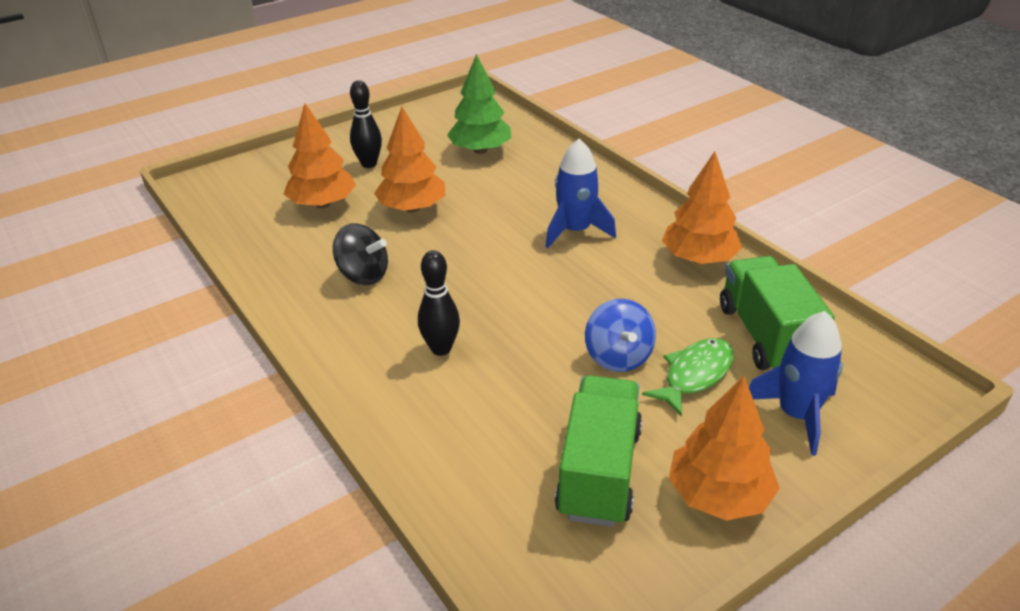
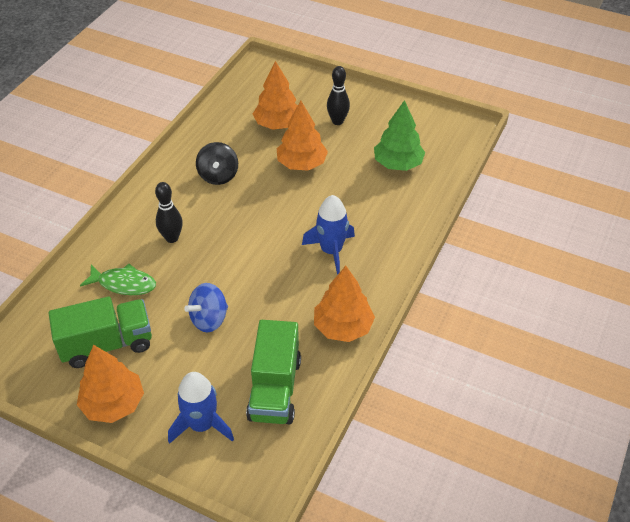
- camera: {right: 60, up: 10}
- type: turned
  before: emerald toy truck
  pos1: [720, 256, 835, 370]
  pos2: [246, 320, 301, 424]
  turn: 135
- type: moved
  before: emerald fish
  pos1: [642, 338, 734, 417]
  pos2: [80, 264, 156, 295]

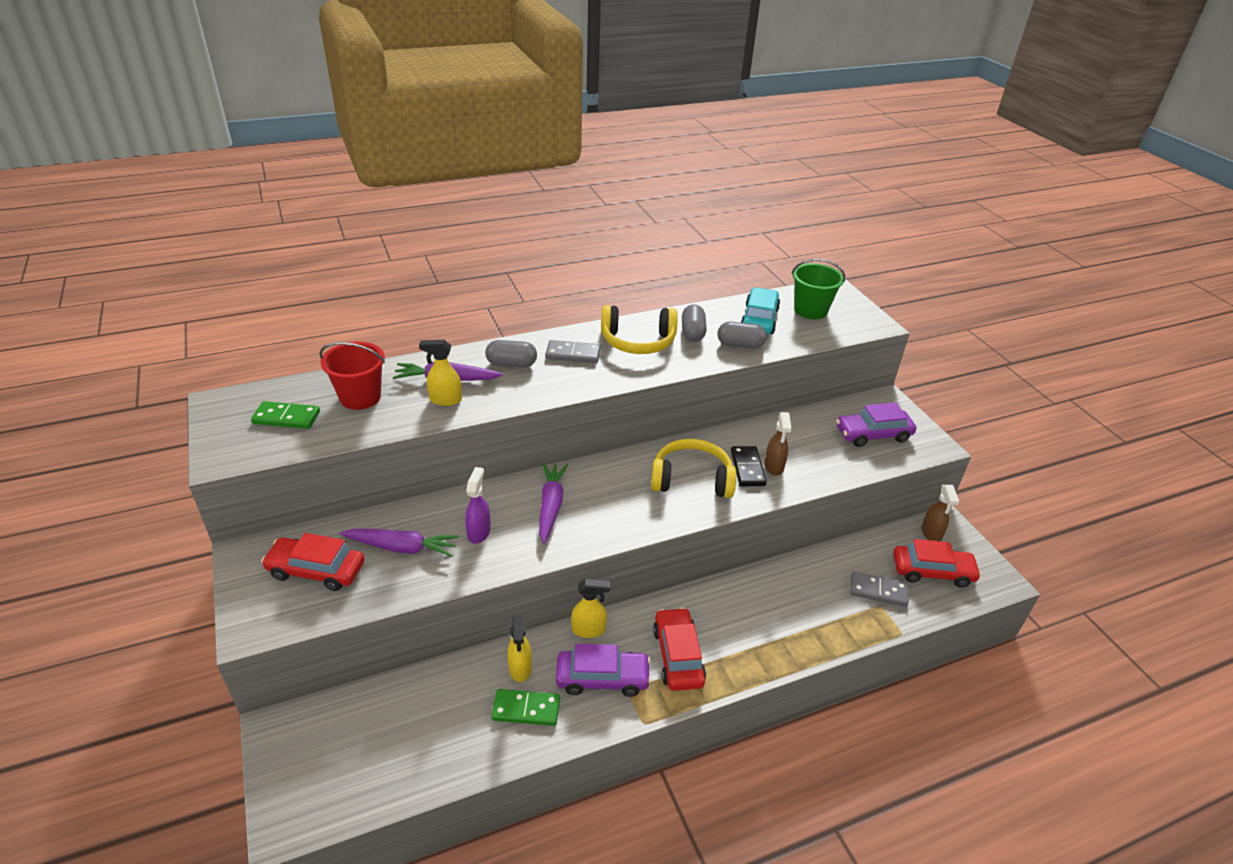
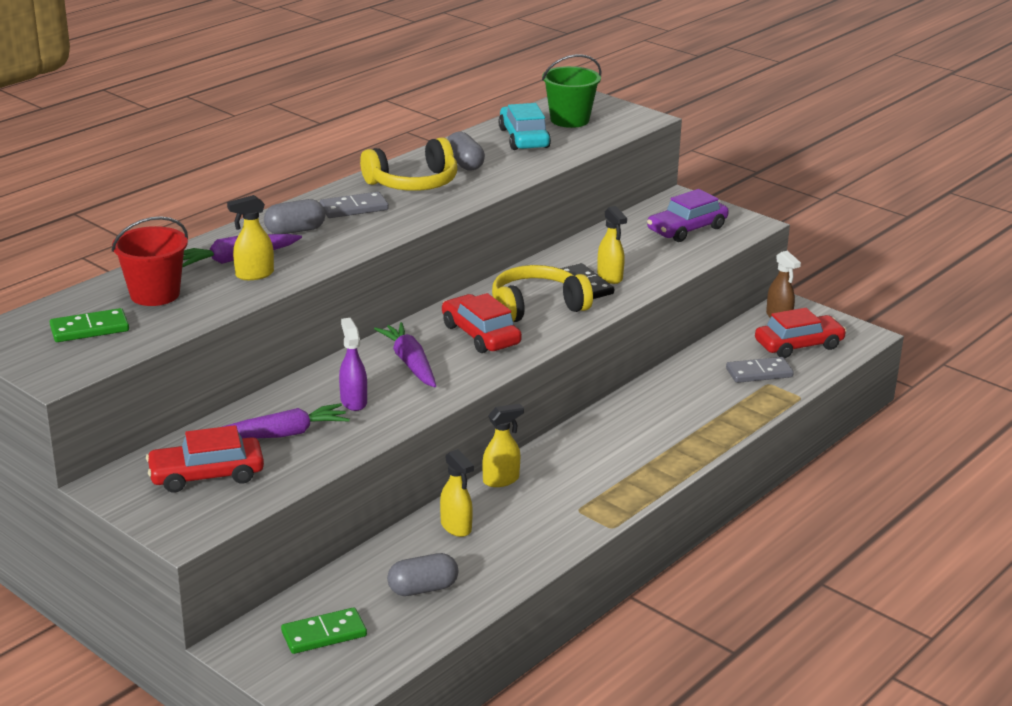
- camera: {right: -25, up: -10}
- type: moved
  before: ash-grey pill shape
  pos1: [717, 322, 767, 349]
  pos2: [387, 553, 458, 596]
- type: recoloured
  before: dark brown sprayer
  after: golden sprayer
  pos1: [764, 412, 792, 476]
  pos2: [597, 206, 627, 284]
- type: moved
  before: red automobile
  pos1: [653, 607, 706, 691]
  pos2: [442, 293, 522, 353]
- type: removed
  before: royal purple automobile
  pos1: [556, 644, 651, 697]
- type: moved
  before: emerald domino tile
  pos1: [491, 689, 560, 726]
  pos2: [281, 607, 367, 654]

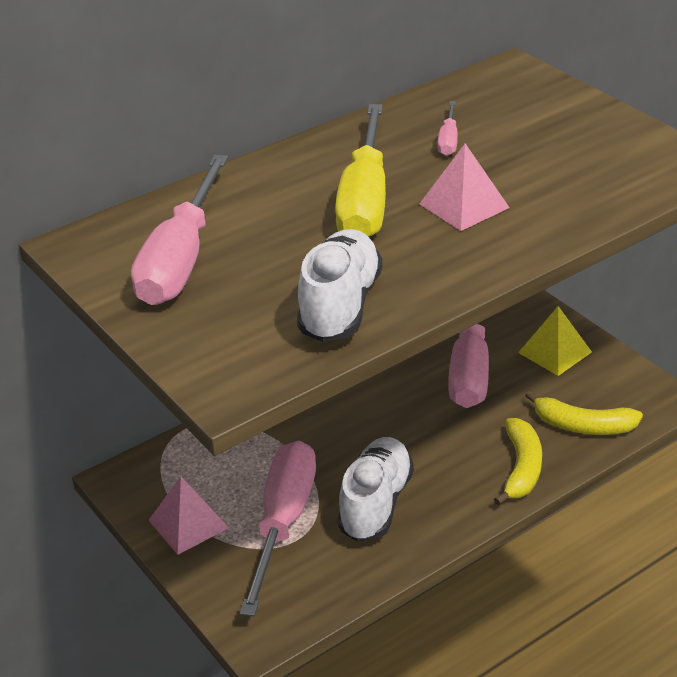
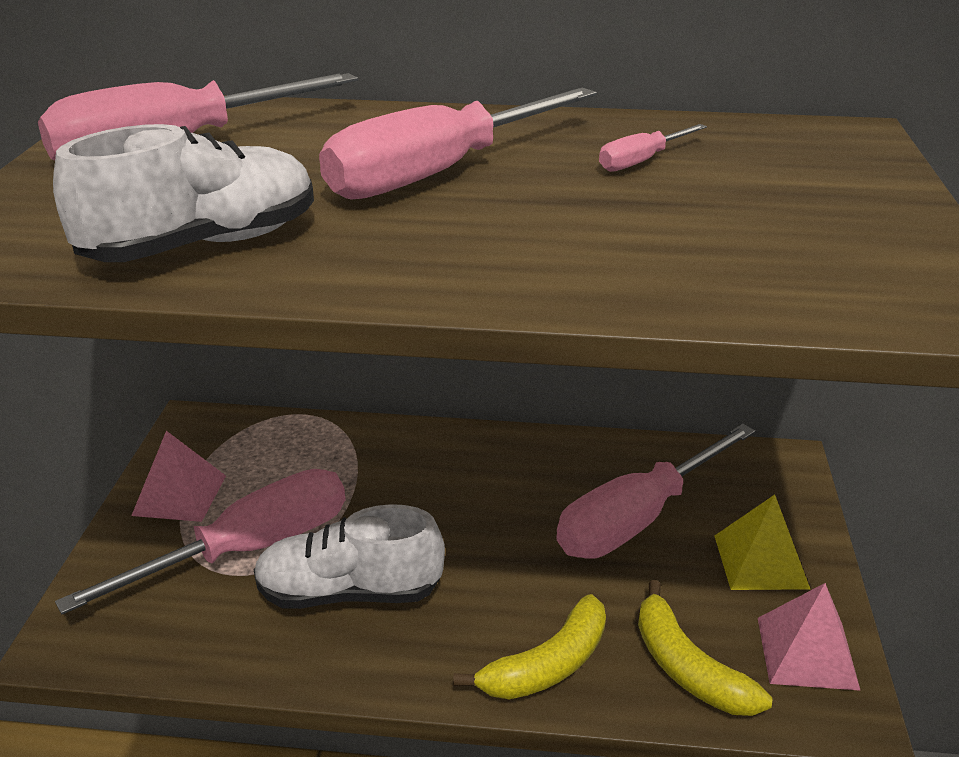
- camera: {right: 40, up: -5}
- type: recoloured
  before: golden hand screwdriver
  after: rosy hand screwdriver
  pos1: [335, 104, 386, 237]
  pos2: [319, 88, 597, 199]
- type: moved
  before: rosy solid pyramid
  pos1: [420, 144, 510, 231]
  pos2: [758, 583, 861, 691]
- type: turned
  before: snow-white sneaker
  pos1: [337, 437, 414, 542]
  pos2: [254, 504, 445, 609]
  turn: -150

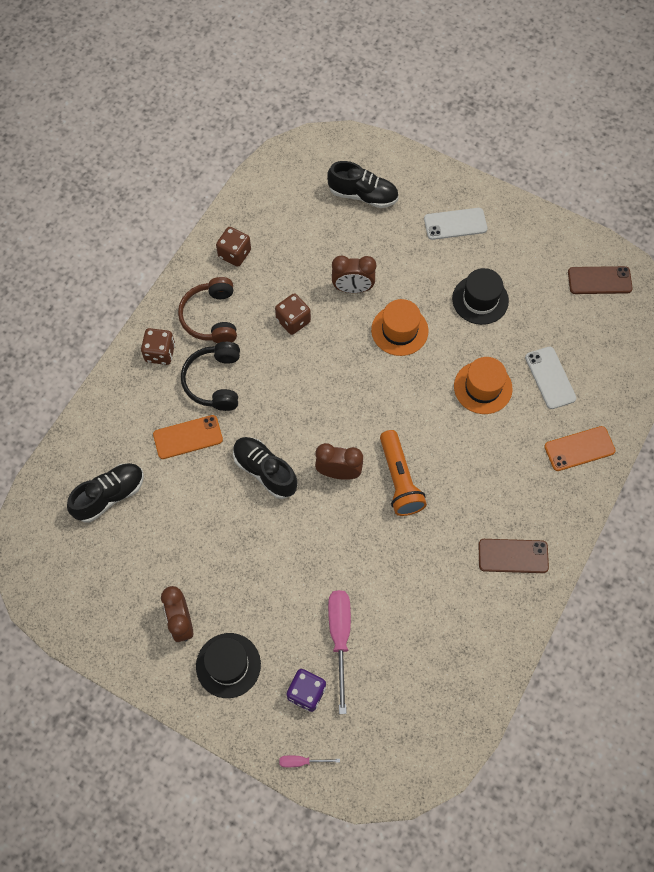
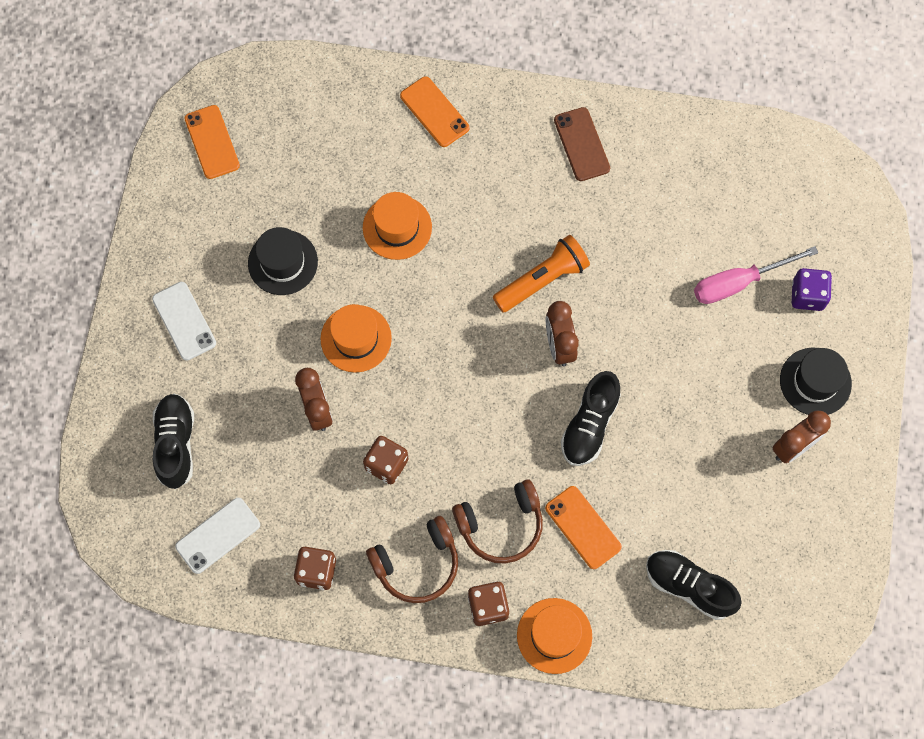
- camera: {right: -110, up: 5}
- type: recoloured
  before: dark brown mobile phone
  after: orange-coloured mobile phone
  pos1: [568, 266, 633, 294]
  pos2: [184, 105, 240, 179]
- type: recoloured
  before: jet-black headphones
  after: dark brown headphones
  pos1: [181, 342, 240, 411]
  pos2: [452, 479, 543, 563]
- type: moved
  before: snow-white mobile phone
  pos1: [525, 346, 577, 409]
  pos2: [175, 498, 260, 574]
- type: removed
  before: rosy hand screwdriver
  pos1: [279, 756, 340, 767]
- type: added
  after: orange-coloured tall hat
  pos2: [517, 598, 592, 674]

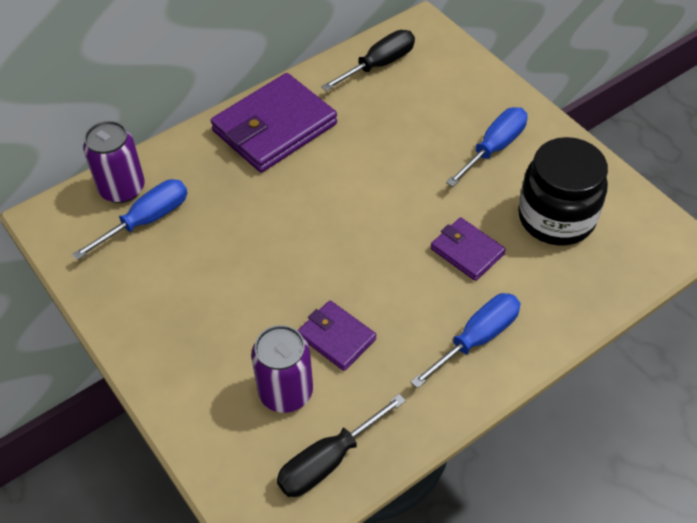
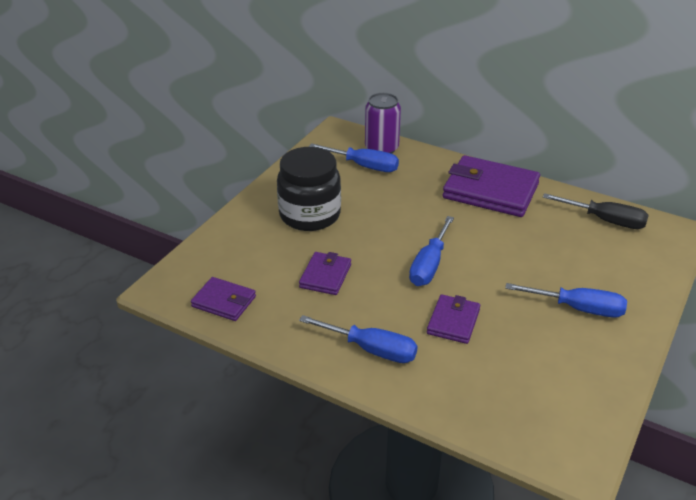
- camera: {right: 65, up: -15}
- type: moved
  before: jet-black jam jar
  pos1: [518, 137, 608, 245]
  pos2: [277, 147, 341, 231]
- type: removed
  before: royal purple can
  pos1: [251, 325, 313, 413]
- type: replaced
  before: jet-black hand screwdriver
  after: royal purple wallet
  pos1: [277, 394, 406, 497]
  pos2: [191, 277, 256, 321]
- type: added
  after: blue hand screwdriver
  pos2: [409, 216, 454, 286]

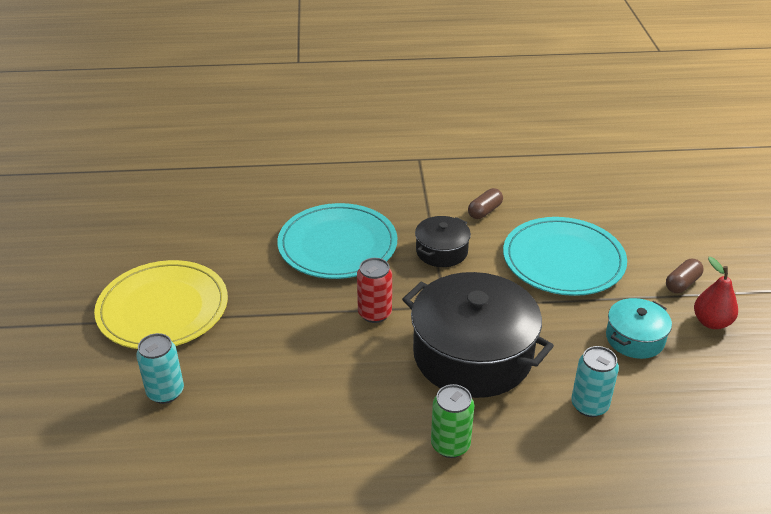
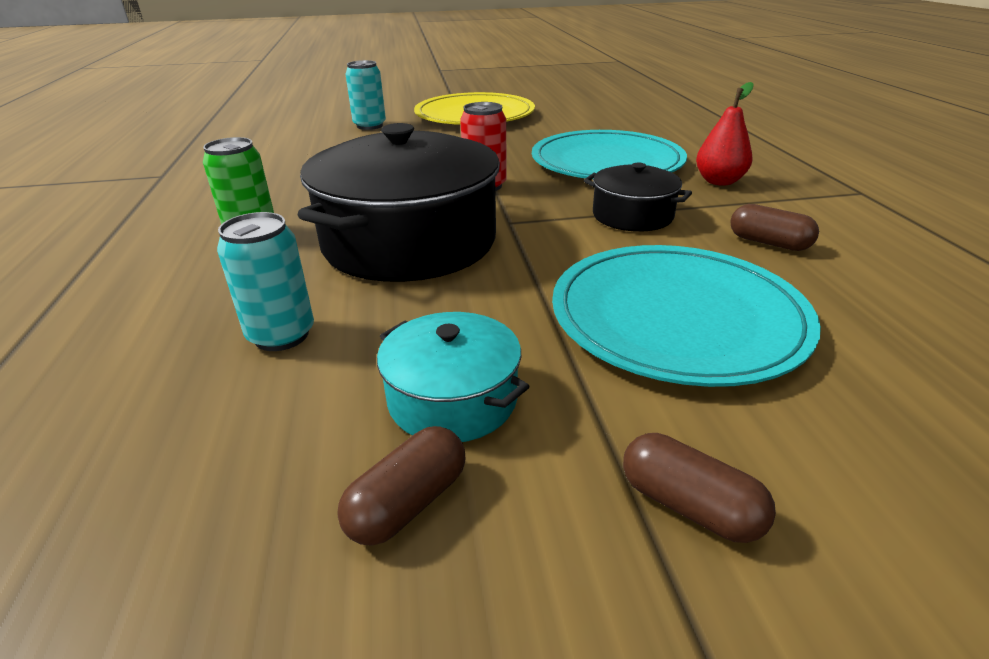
- camera: {right: 85, up: -5}
- type: moved
  before: red pear fruit
  pos1: [694, 257, 738, 329]
  pos2: [696, 82, 754, 186]
- type: added
  after: dark brown pill shape
  pos2: [337, 426, 465, 546]

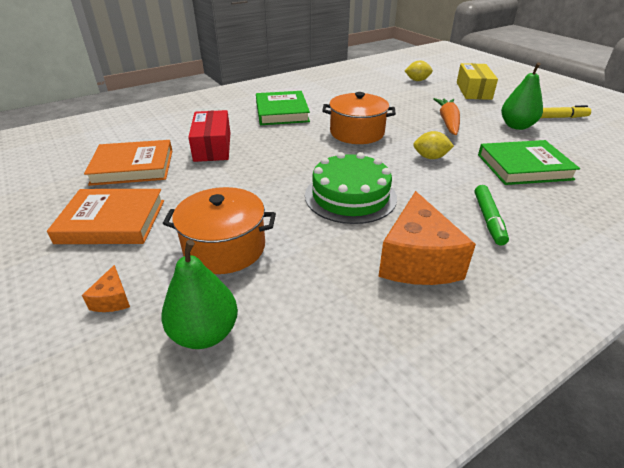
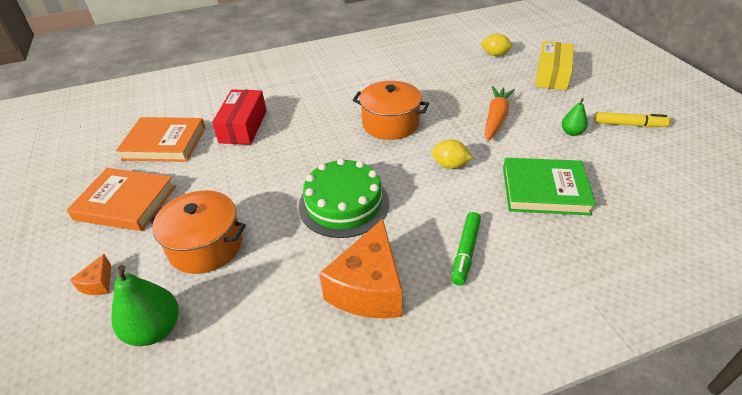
- camera: {right: 15, up: 5}
- type: resized
  before: emerald pear fruit
  pos1: [501, 62, 543, 130]
  pos2: [562, 98, 588, 136]
  scale: 0.58
- type: removed
  before: emerald book
  pos1: [256, 91, 310, 125]

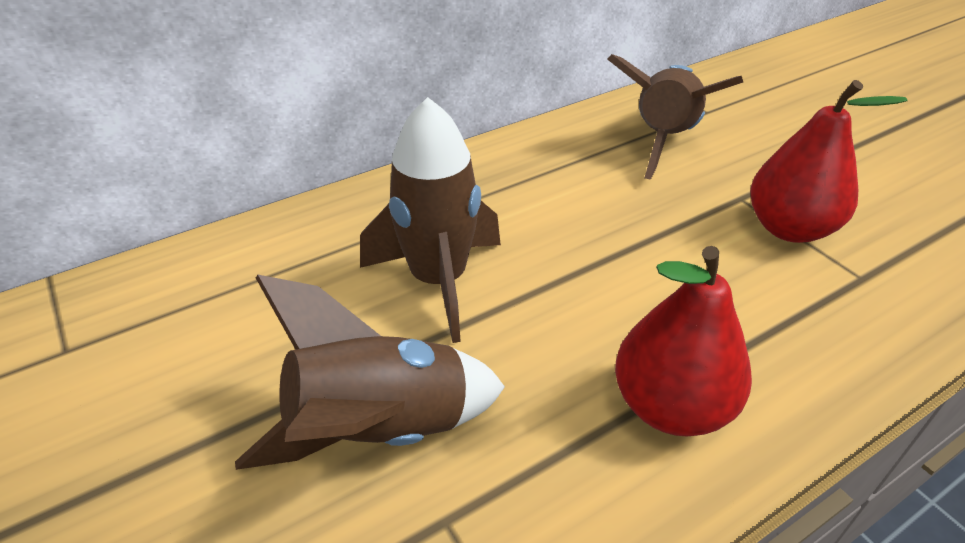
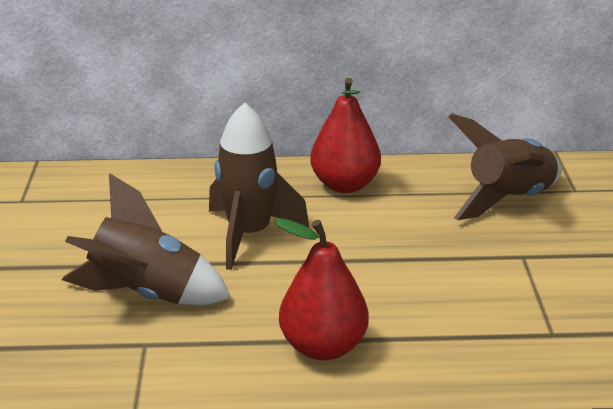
- camera: {right: 30, up: -10}
- type: moved
  before: red pear fruit
  pos1: [750, 80, 907, 243]
  pos2: [310, 78, 381, 193]

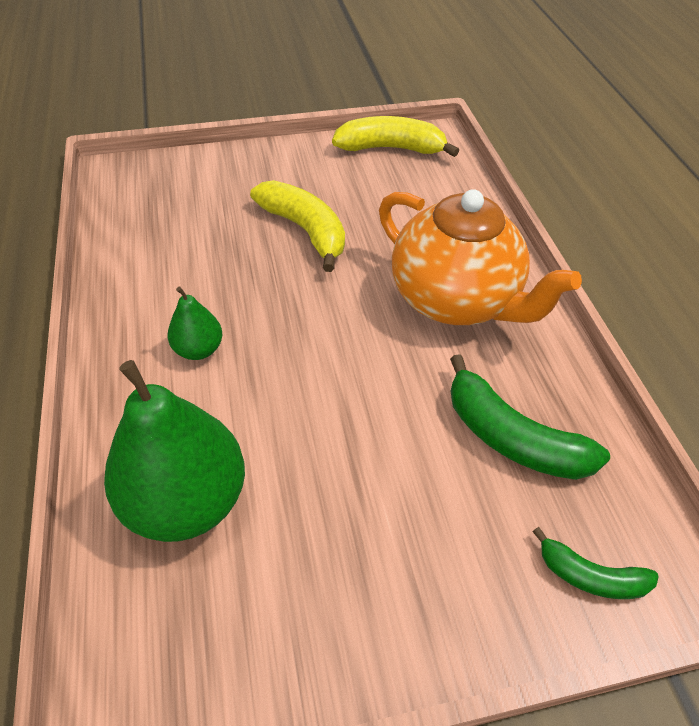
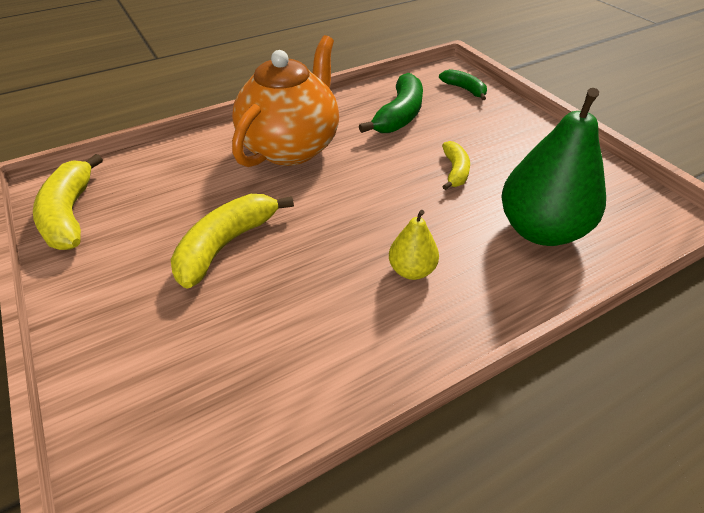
- camera: {right: -105, up: -5}
- type: recoloured
  before: emerald pear fruit
  after: golden pear fruit
  pos1: [168, 287, 222, 360]
  pos2: [389, 210, 439, 280]
- type: turned
  before: emerald toy banana
  pos1: [532, 527, 659, 599]
  pos2: [439, 69, 487, 100]
  turn: -45
- type: added
  after: golden toy banana
  pos2: [442, 141, 470, 190]

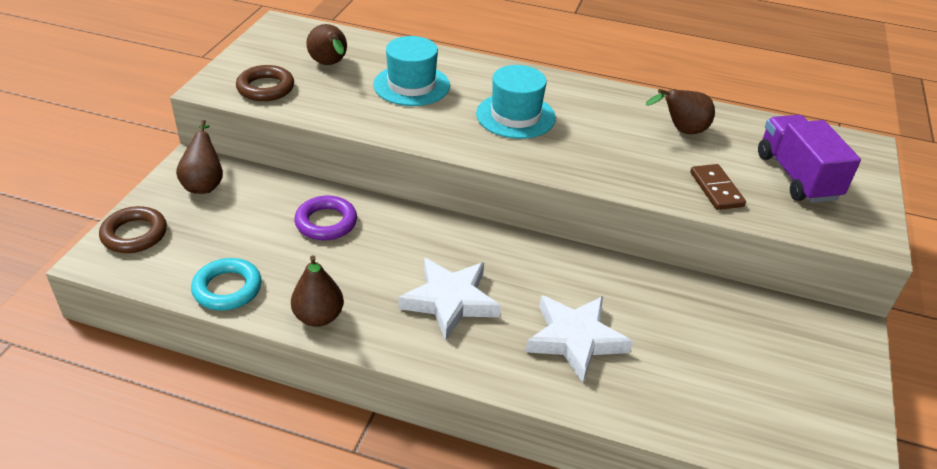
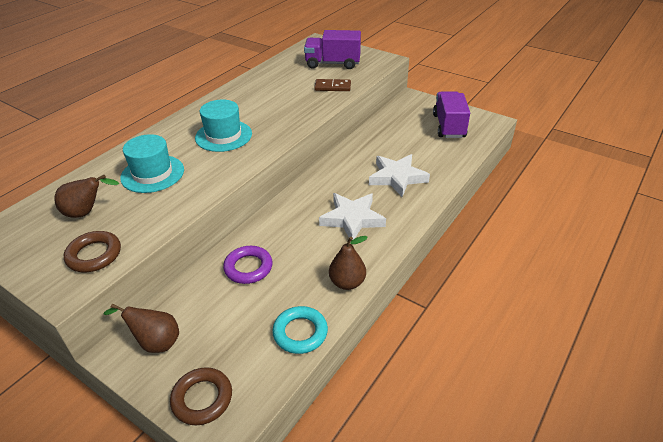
- camera: {right: -70, up: 0}
- type: removed
  before: dark brown pear fruit
  pos1: [646, 89, 715, 134]
- type: added
  after: royal purple toy truck
  pos2: [433, 92, 470, 138]

